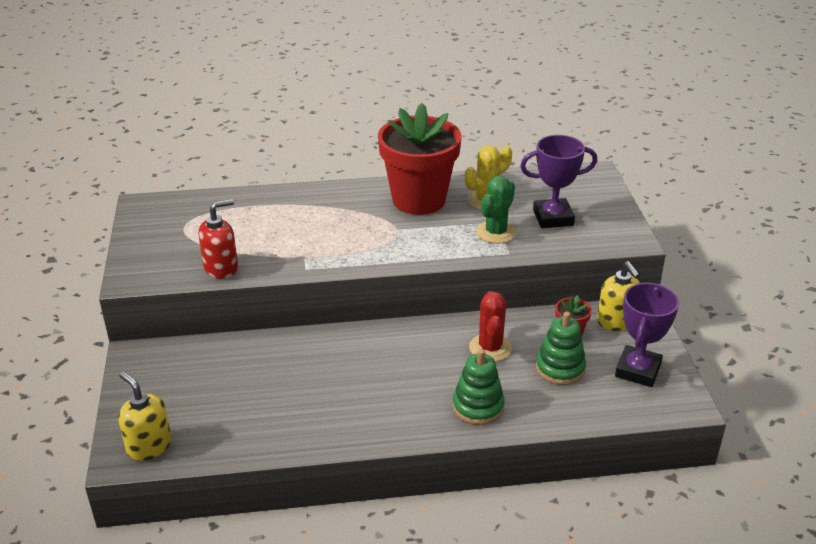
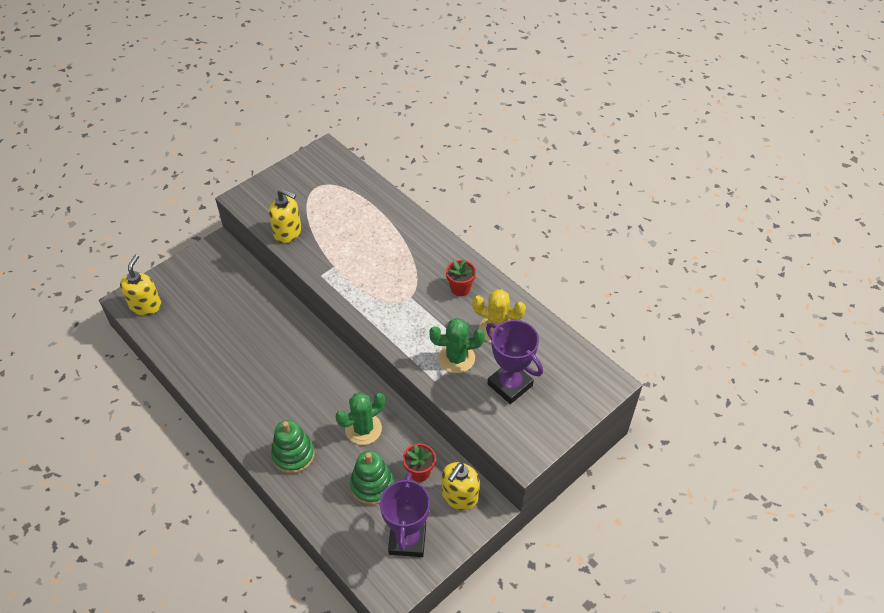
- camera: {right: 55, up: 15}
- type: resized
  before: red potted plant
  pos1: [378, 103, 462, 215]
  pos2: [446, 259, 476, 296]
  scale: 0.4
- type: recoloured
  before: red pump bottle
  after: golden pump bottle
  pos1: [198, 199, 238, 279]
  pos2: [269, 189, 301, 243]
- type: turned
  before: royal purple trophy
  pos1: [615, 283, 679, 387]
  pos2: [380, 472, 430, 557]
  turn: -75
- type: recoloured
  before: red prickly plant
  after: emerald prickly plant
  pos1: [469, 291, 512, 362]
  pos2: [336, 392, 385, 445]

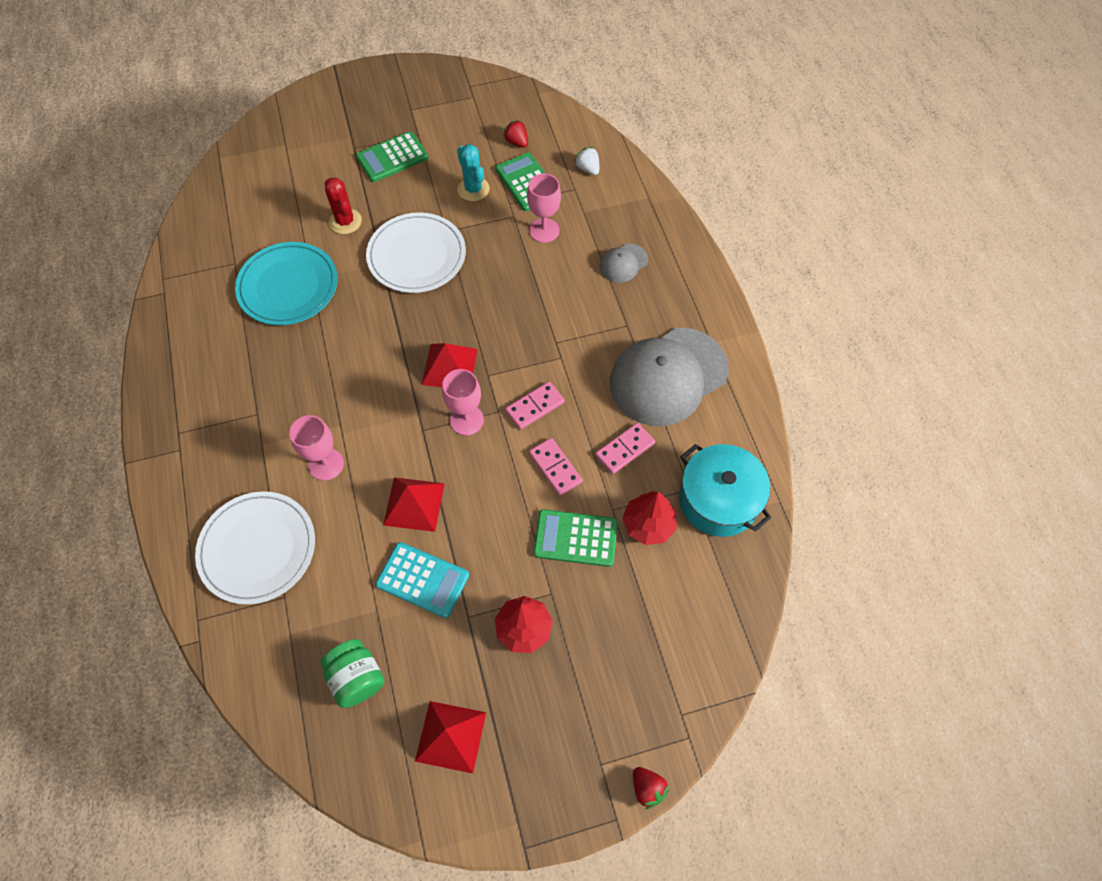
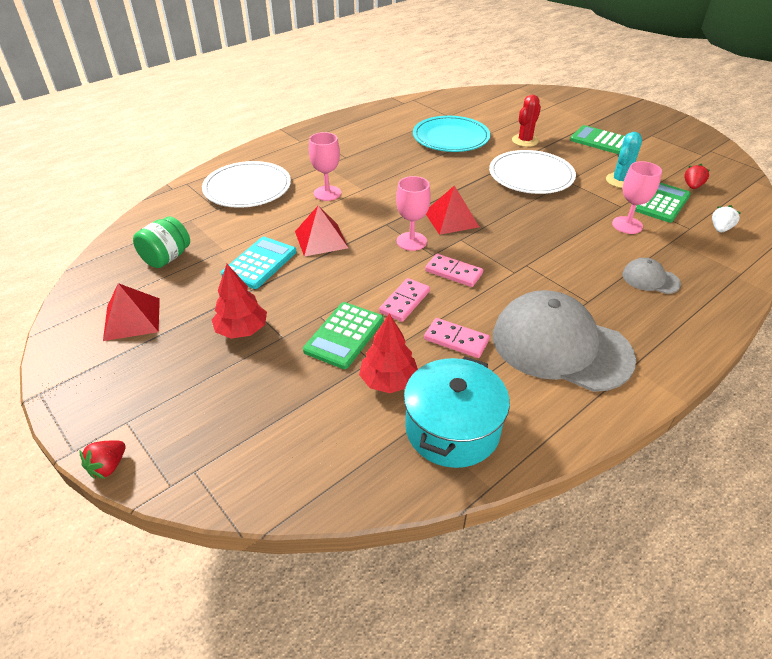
- camera: {right: 65, up: -20}
- type: turned
  before: emerald pocket calculator
  pos1: [534, 509, 618, 567]
  pos2: [303, 302, 384, 369]
  turn: -135
- type: turned
  before: turquoise pocket calculator
  pos1: [376, 542, 469, 618]
  pos2: [221, 237, 296, 289]
  turn: -150

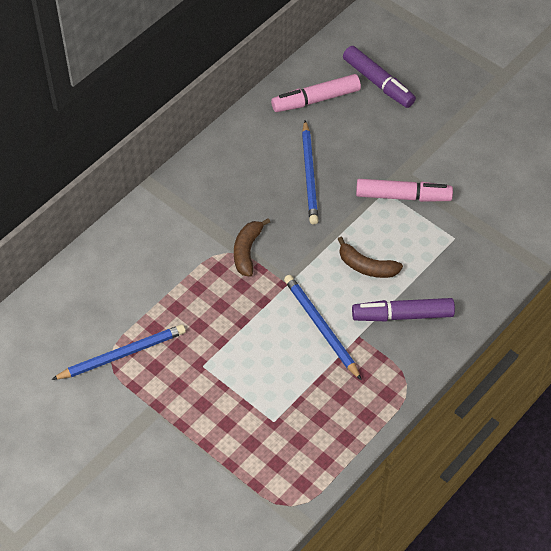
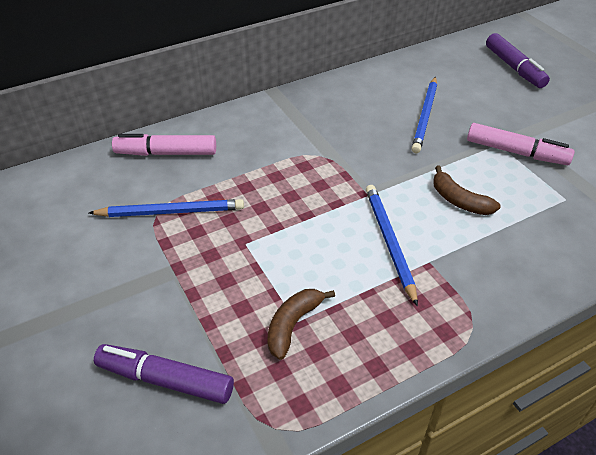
- camera: {right: 20, up: -10}
- type: moved
  before: rosy marker
  pos1: [271, 74, 361, 112]
  pos2: [112, 134, 216, 156]
- type: moved
  before: dark brown toy banana
  pos1: [234, 218, 270, 277]
  pos2: [267, 289, 335, 360]
- type: moved
  before: royal purple marker
  pos1: [352, 298, 455, 321]
  pos2: [94, 344, 234, 404]

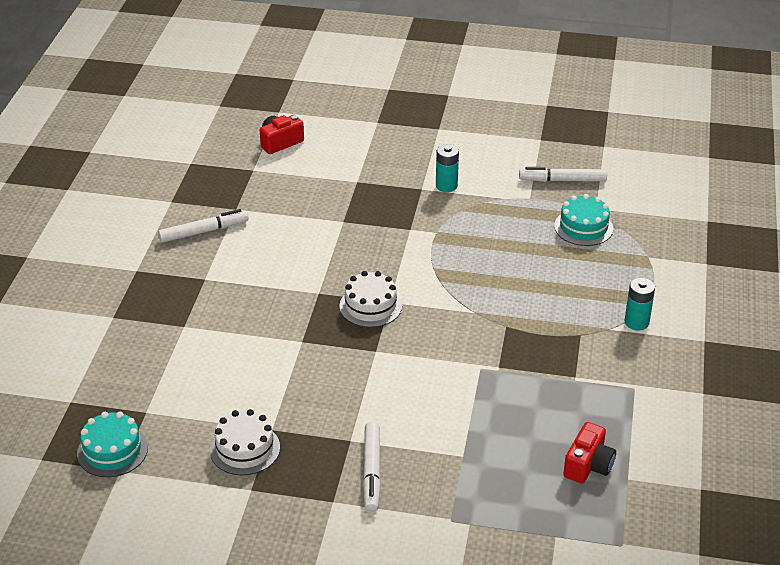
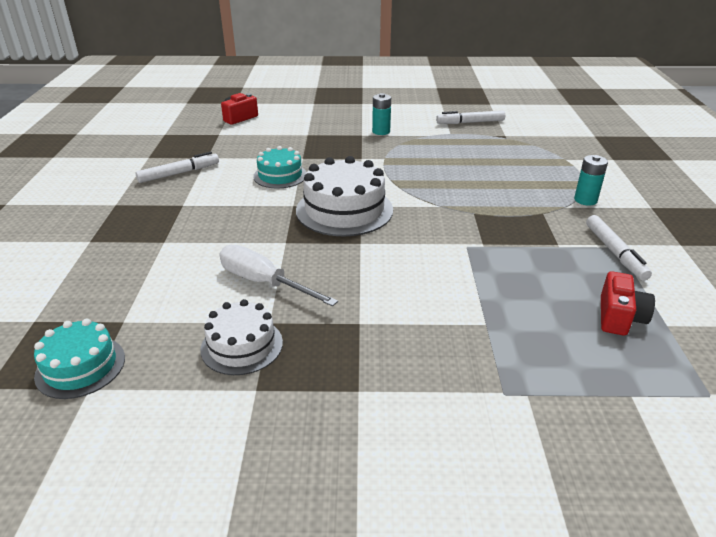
- camera: {right: -10, up: -5}
- type: moved
  before: turquoise layer cake
  pos1: [554, 194, 613, 246]
  pos2: [253, 146, 307, 189]
- type: resized
  before: snow-white layer cake
  pos1: [339, 271, 402, 327]
  pos2: [296, 156, 393, 237]
  scale: 1.65
- type: moved
  before: snow-white marker
  pos1: [363, 422, 381, 512]
  pos2: [586, 215, 652, 281]
- type: added
  after: snow-white hand screwdriver
  pos2: [219, 245, 338, 306]

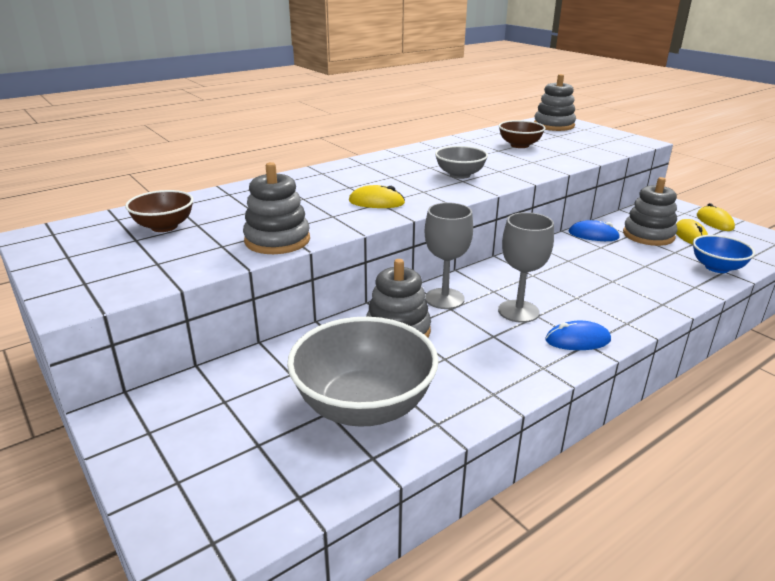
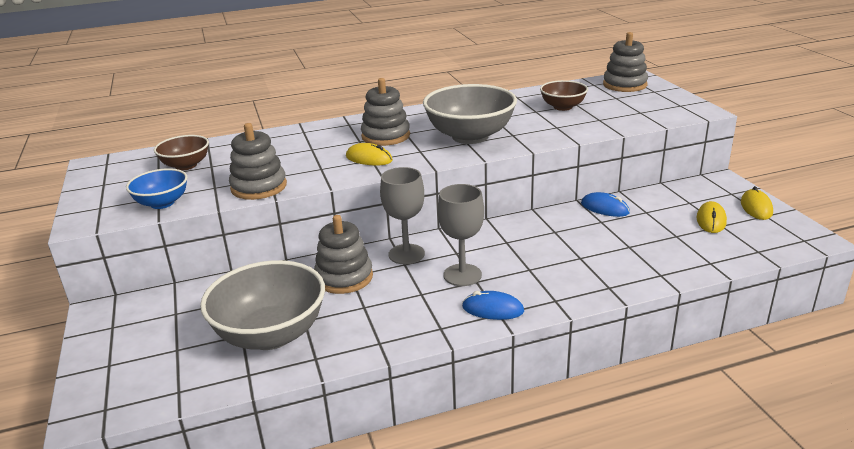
- camera: {right: 20, up: 0}
- type: resized
  before: ash-grey deep dish
  pos1: [435, 146, 488, 179]
  pos2: [423, 84, 517, 144]
  scale: 1.81
- type: moved
  before: ash-grey ring stacker
  pos1: [623, 177, 677, 246]
  pos2: [361, 78, 410, 146]
- type: moved
  before: blue deep dish
  pos1: [693, 235, 755, 273]
  pos2: [126, 168, 188, 209]

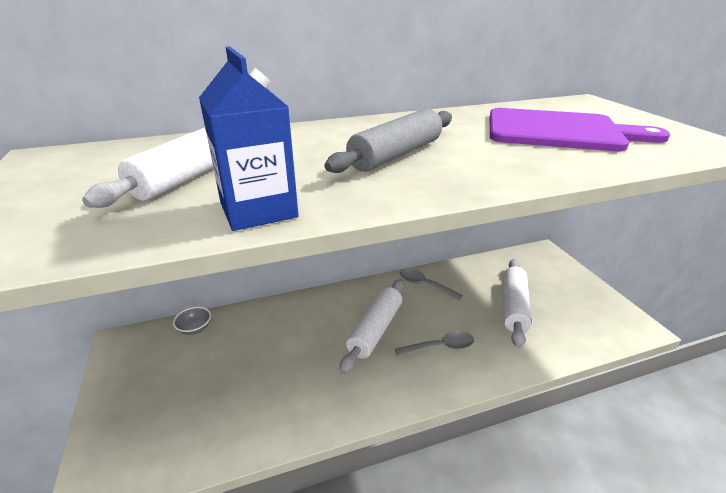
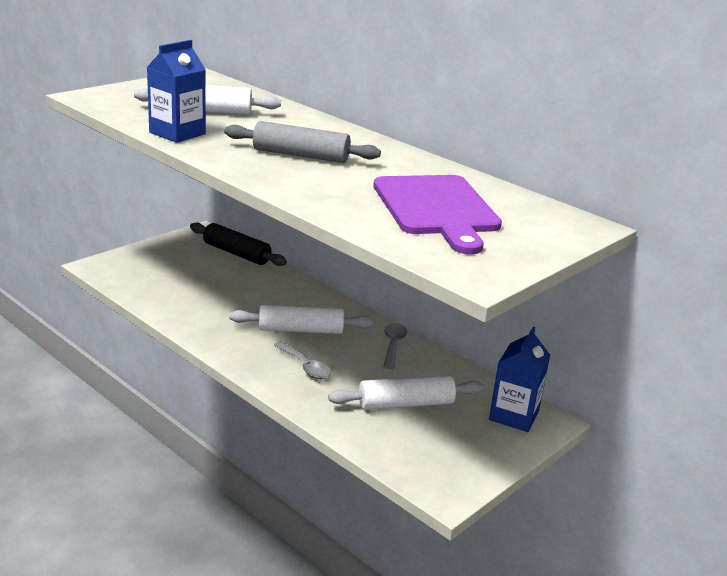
- camera: {right: 60, up: -5}
- type: replaced
  before: ash-grey deep dish
  after: jet-black rolling pin
  pos1: [173, 307, 211, 335]
  pos2: [190, 222, 287, 266]
- type: added
  after: blue juice carton
  pos2: [489, 327, 550, 432]

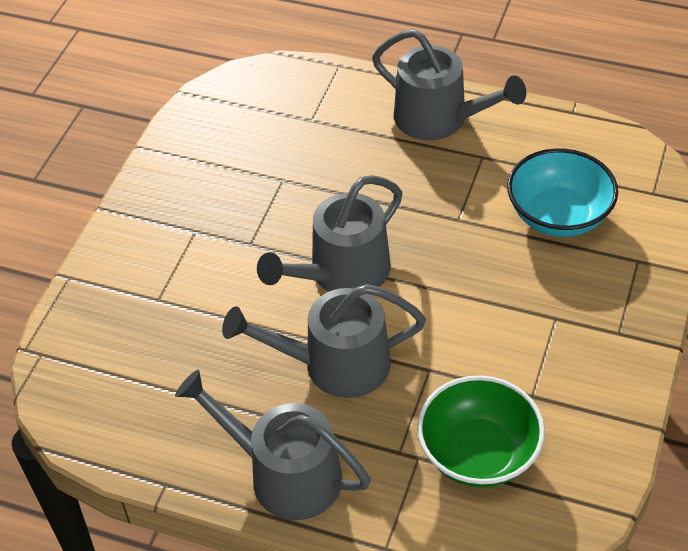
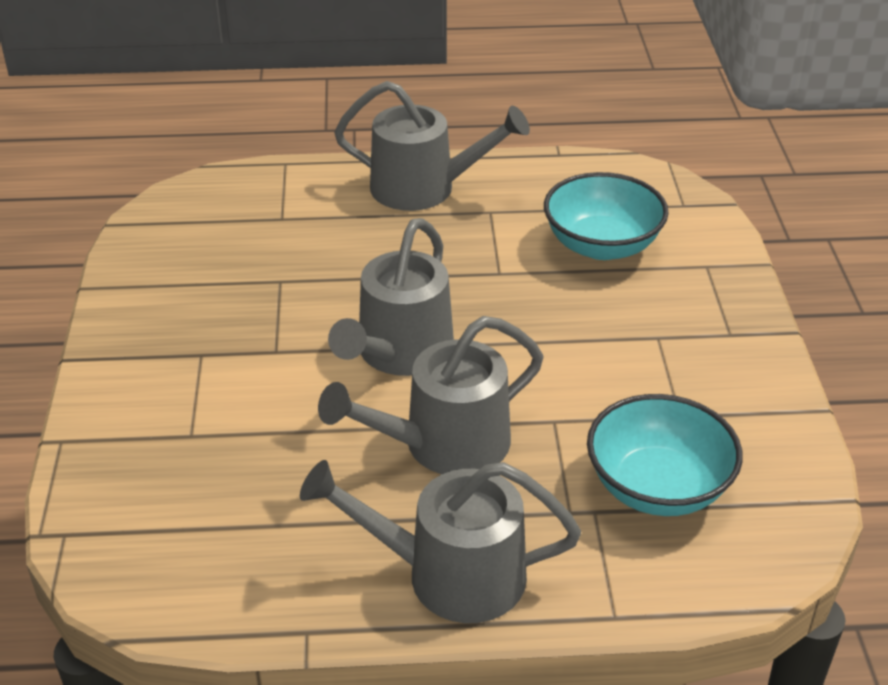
- camera: {right: -25, up: -10}
- type: recoloured
  before: emerald deep dish
  after: turquoise deep dish
  pos1: [417, 375, 545, 487]
  pos2: [587, 394, 743, 516]

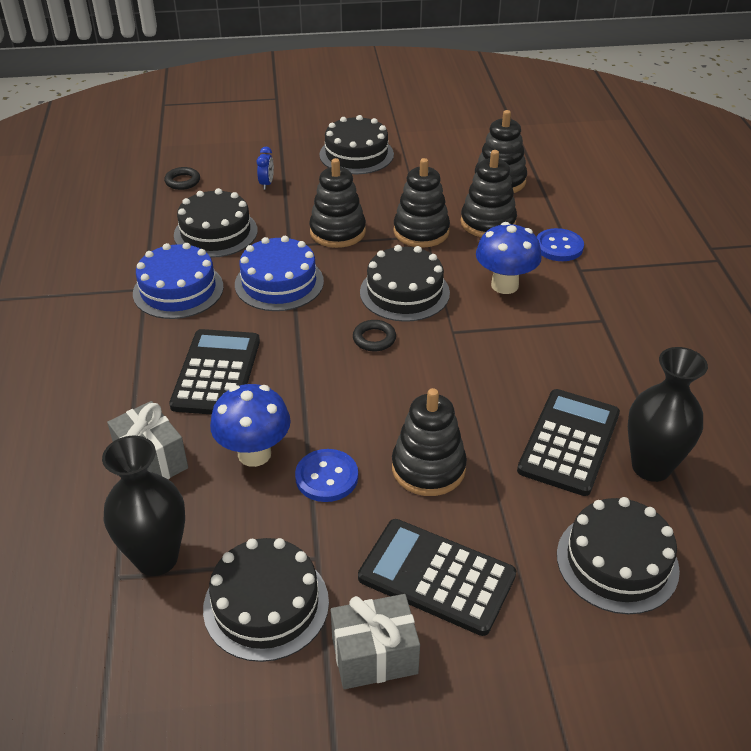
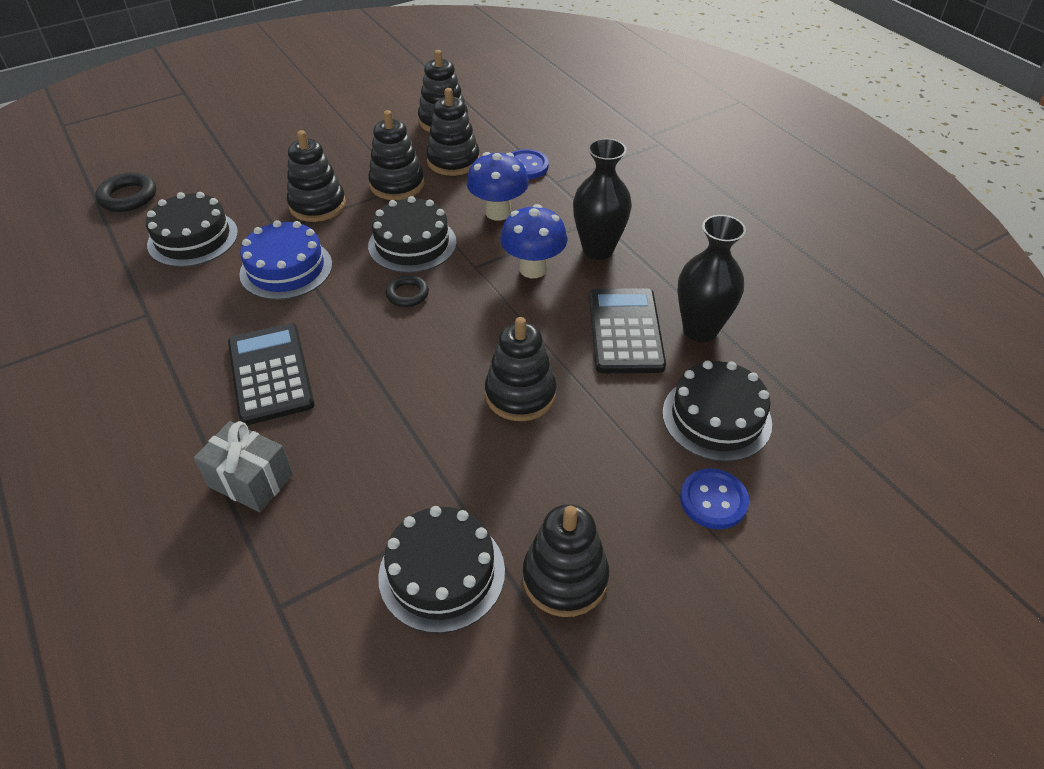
- camera: {right: -25, up: 5}
- type: removed
  before: jet-black layer cake
  pos1: [319, 115, 394, 174]
- type: removed
  before: blue alarm clock
  pos1: [257, 147, 274, 190]
- type: resized
  before: jet-black torus
  pos1: [164, 167, 200, 190]
  pos2: [95, 173, 156, 212]
  scale: 1.51
- type: removed
  before: blue layer cake
  pos1: [133, 243, 224, 319]
- type: moved
  before: blue mushroom
  pos1: [210, 384, 291, 467]
  pos2: [500, 204, 567, 278]
- type: moved
  before: jet-black tall vase
  pos1: [102, 436, 185, 576]
  pos2: [573, 138, 632, 260]
- type: moved
  before: blue sewing button
  pos1: [295, 449, 358, 502]
  pos2: [680, 468, 749, 529]
- type: removed
  before: jet-black pocket calculator
  pos1: [358, 519, 516, 636]
- type: replaced
  before: ash-grey gift
  after: jet-black ring stacker
  pos1: [331, 594, 420, 689]
  pos2: [523, 504, 609, 617]

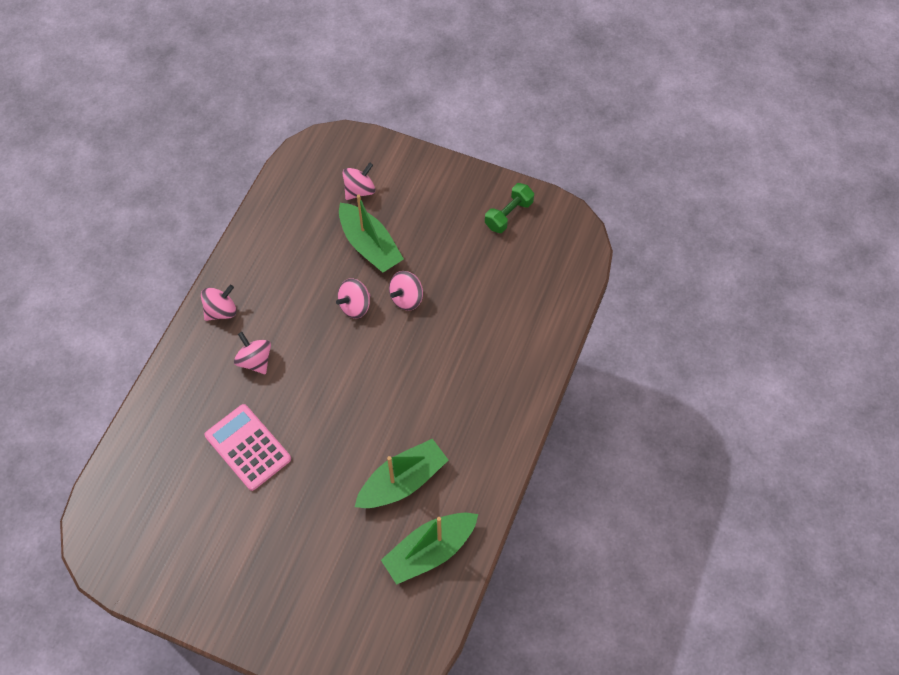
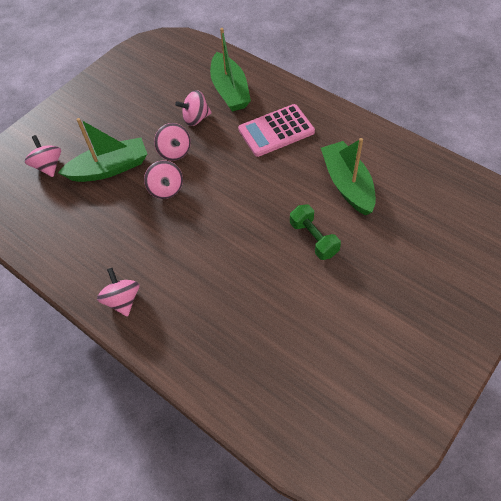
- camera: {right: -70, up: -5}
- type: moved
  before: emerald hand weight
  pos1: [485, 183, 534, 233]
  pos2: [290, 204, 341, 260]
- type: moved
  before: rosy whirligig
  pos1: [234, 332, 271, 374]
  pos2: [175, 90, 212, 126]
- type: moved
  before: rosy pocket calculator
  pos1: [205, 404, 291, 491]
  pos2: [238, 104, 315, 157]
- type: moved
  before: emerald toy boat
  pos1: [381, 512, 478, 585]
  pos2: [210, 28, 251, 112]

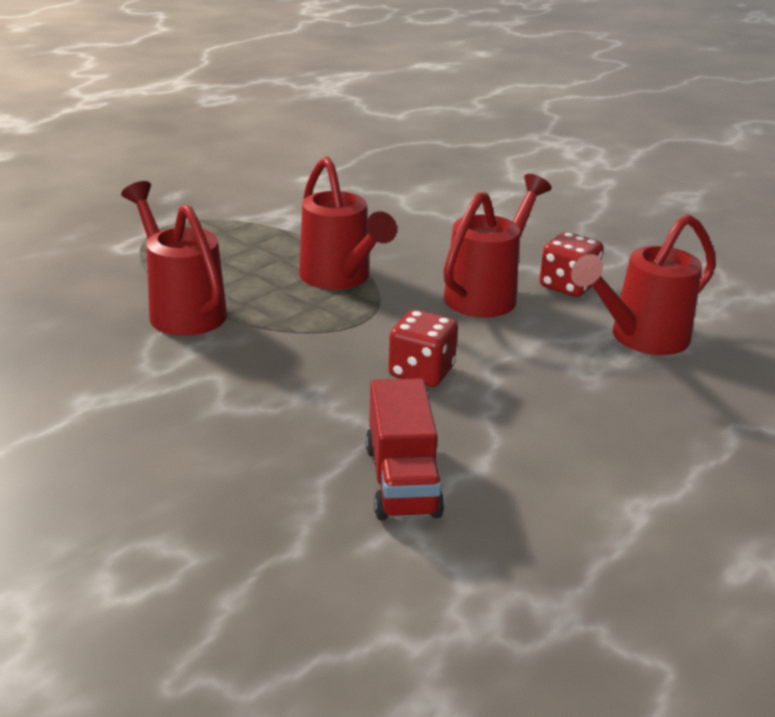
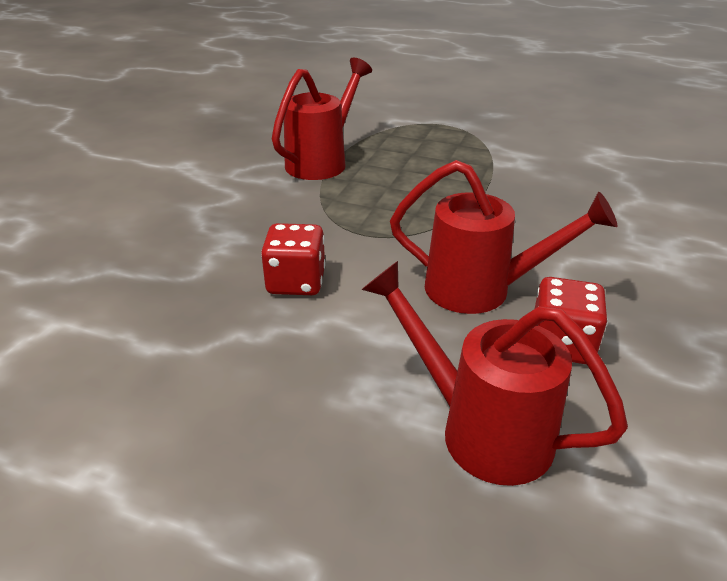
- camera: {right: 70, up: 5}
- type: removed
  before: red sprinkling can
  pos1: [299, 157, 397, 290]
- type: removed
  before: red toy truck
  pos1: [366, 378, 444, 520]

